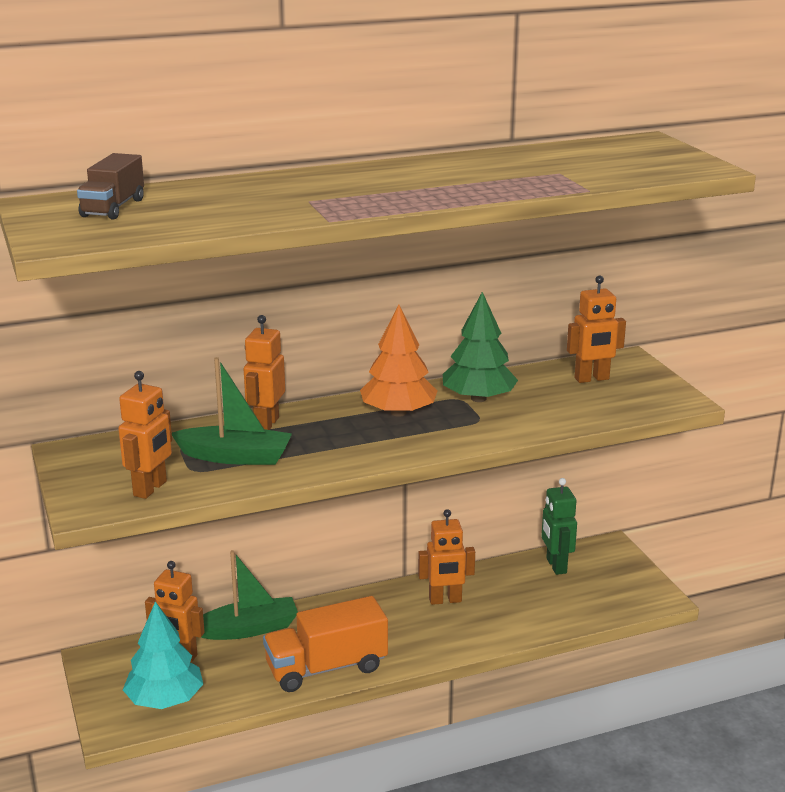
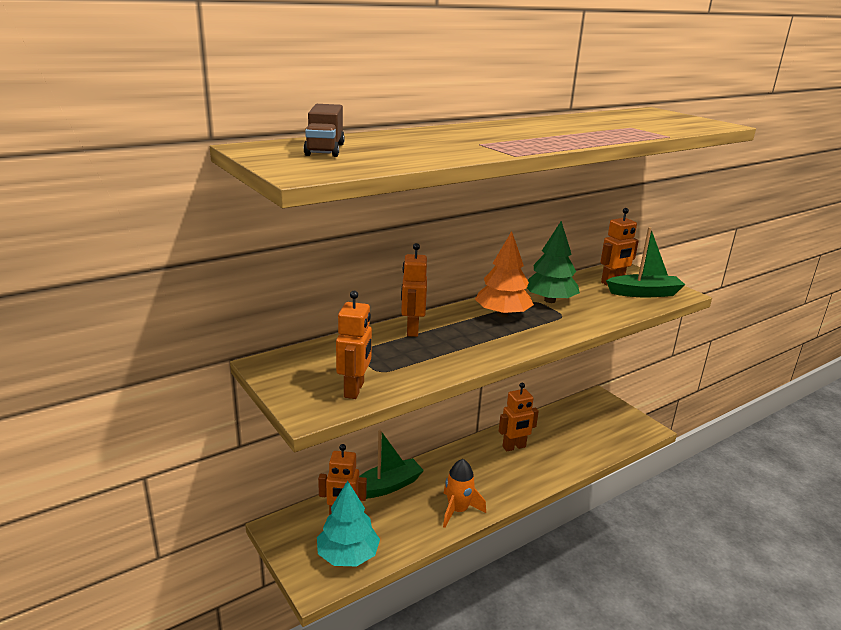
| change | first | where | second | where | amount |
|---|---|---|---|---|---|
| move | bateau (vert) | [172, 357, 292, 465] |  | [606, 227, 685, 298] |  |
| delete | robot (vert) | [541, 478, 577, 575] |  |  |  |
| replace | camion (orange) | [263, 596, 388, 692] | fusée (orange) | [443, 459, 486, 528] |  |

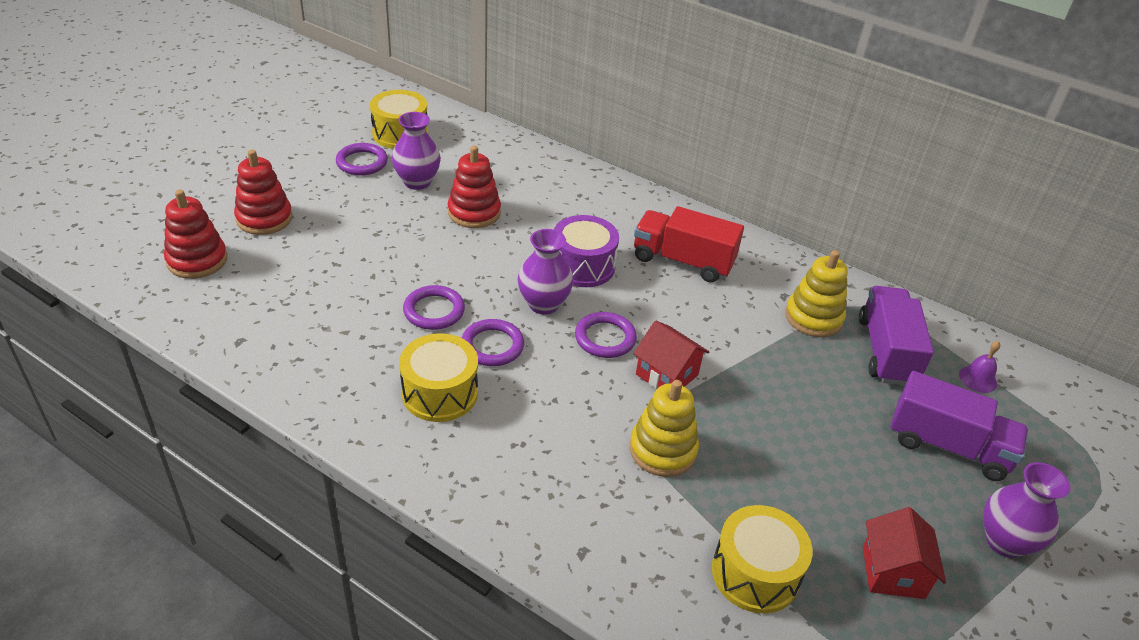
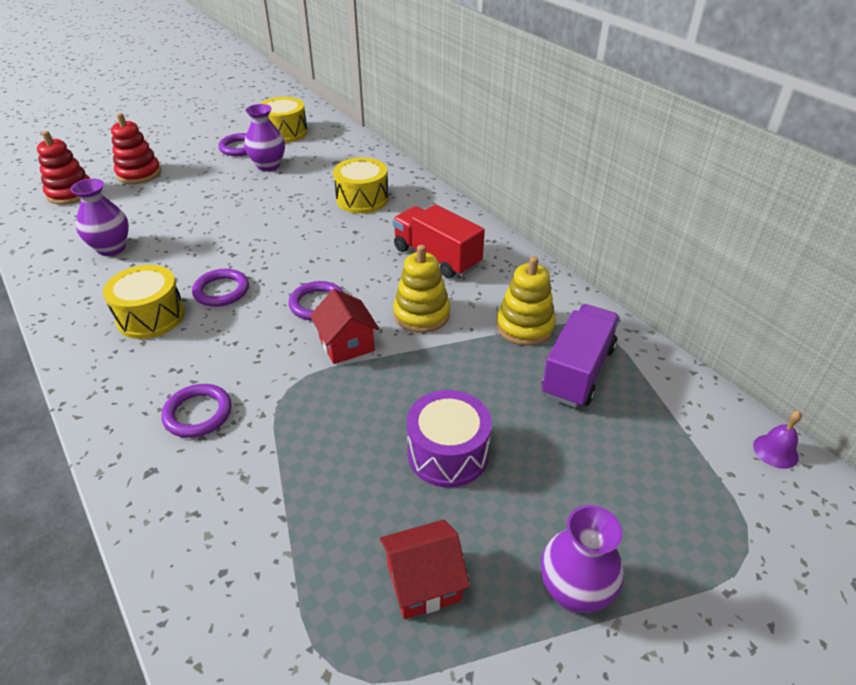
| change | first | where | second | where | amount |
|---|---|---|---|---|---|
| delete | jouet à empiler (rouge) | [448, 146, 501, 228] |  |  |  |
| move | tambour (violet) | [554, 215, 619, 287] |  | [407, 390, 492, 488] |  |
| move | vase (violet) | [518, 229, 573, 315] |  | [71, 179, 129, 256] |  |
| move | anneau (violet) | [403, 285, 465, 330] |  | [161, 384, 232, 438] |  |
| move | cloche (violet) | [959, 341, 1001, 393] |  | [753, 411, 802, 469] |  |
| delete | camion (violet) | [890, 371, 1028, 481] |  |  |  |
| move | jouet à empiler (jaune) | [629, 380, 699, 477] |  | [393, 245, 450, 333] |  |
| move | tambour (jaune) | [712, 505, 812, 613] |  | [333, 158, 389, 213] |  |
| rotate | maison (rouge) | [863, 507, 946, 599] |  | [380, 520, 470, 619] | 45 degrees clockwise |

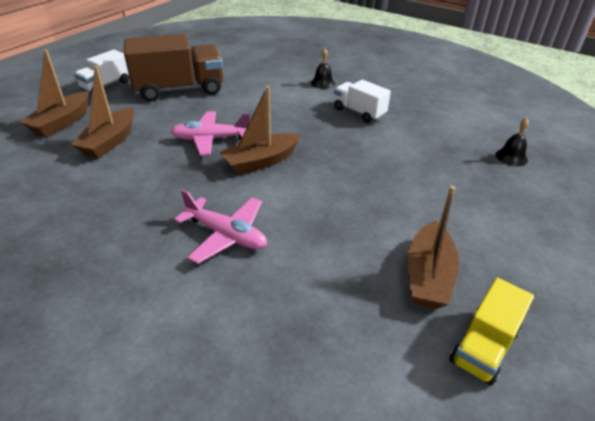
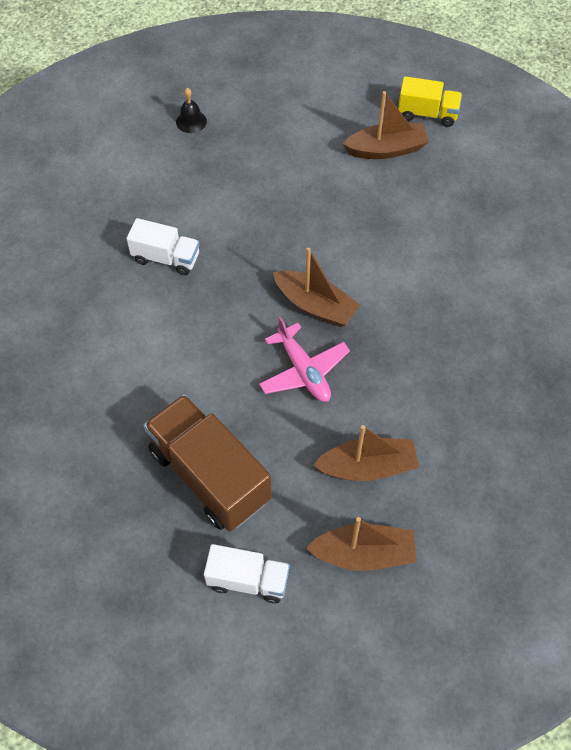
| change | first | where | second | where | amount |
|---|---|---|---|---|---|
| delete | cloche (noir) | [311, 49, 335, 89] |  |  |  |
| rotate | camion (blanc) | [334, 80, 391, 123] |  | [127, 218, 200, 275] | 90 degrees counterclockwise |
| delete | avion (rose) | [174, 190, 267, 264] |  |  |  |

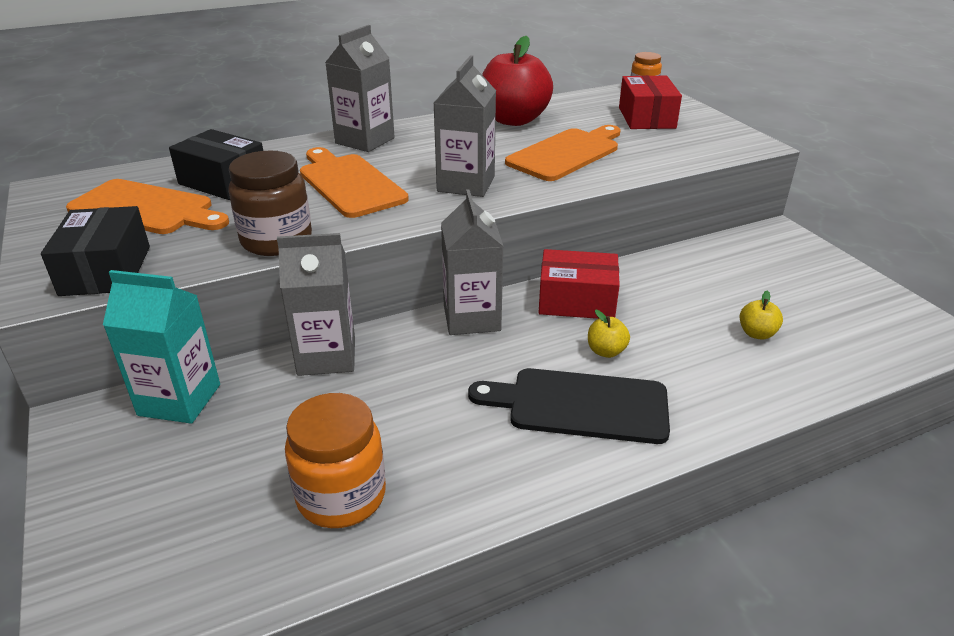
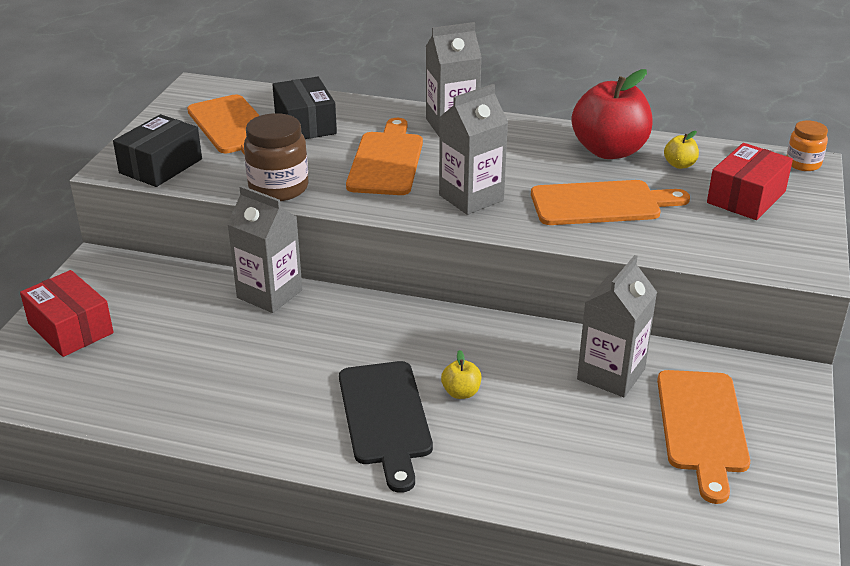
| change | first | where | second | where | amount |
|---|---|---|---|---|---|
| move | brique de lait (gris) | [441, 189, 504, 335] |  | [577, 255, 657, 397] |  |
| move | boîte (rouge) | [539, 249, 620, 319] |  | [20, 270, 114, 357] |  |
| delete | brique de lait (turquoise) | [103, 270, 220, 424] |  |  |  |
| move | pomme (jaune) | [740, 291, 783, 340] |  | [664, 131, 699, 169] |  |
| rotate | planche à découper (noir) | [468, 368, 670, 444] |  | [339, 361, 433, 493] | 150 degrees counterclockwise |
| delete | bocal (orange) | [285, 393, 386, 528] |  |  |  |
| insert |  |  | planche à découper (orange) | [657, 370, 750, 504] |  |

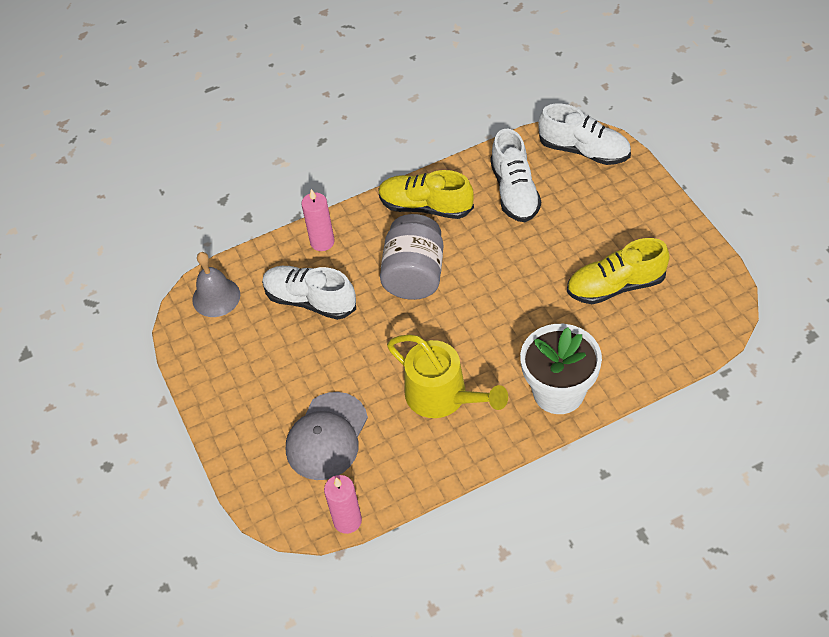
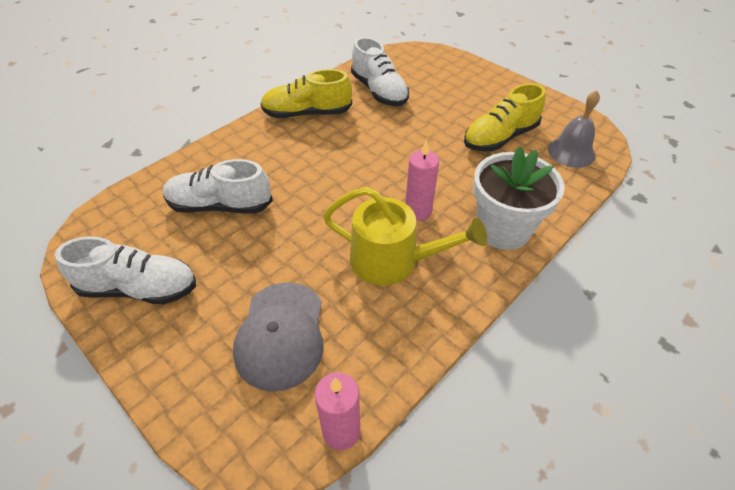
| change | first | where | second | where | amount |
|---|---|---|---|---|---|
| move | chaussure (blanc) | [538, 104, 631, 165] |  | [55, 236, 196, 305] |  |
| move | bougie (rose) | [301, 189, 335, 251] |  | [405, 140, 439, 221] |  |
| delete | bocal (gris) | [380, 214, 444, 300] |  |  |  |
| move | cloche (gris) | [192, 252, 240, 317] |  | [548, 90, 600, 168] |  |

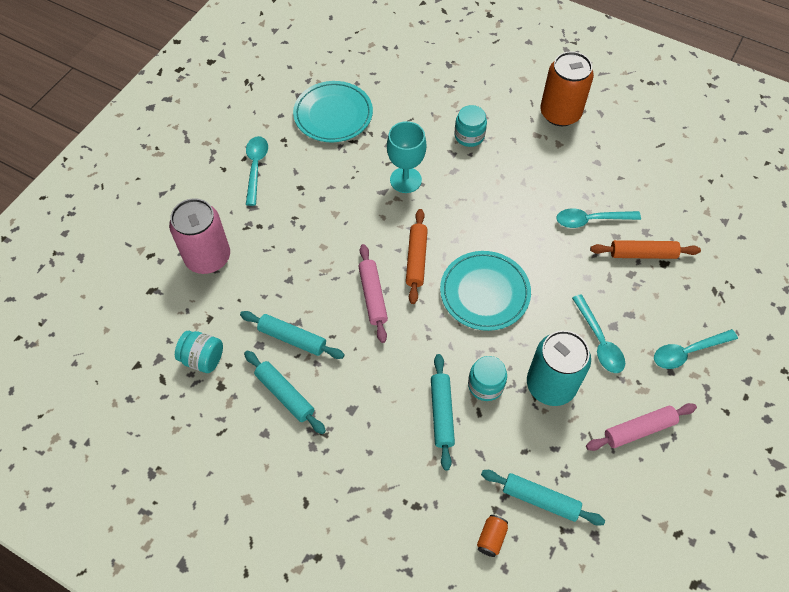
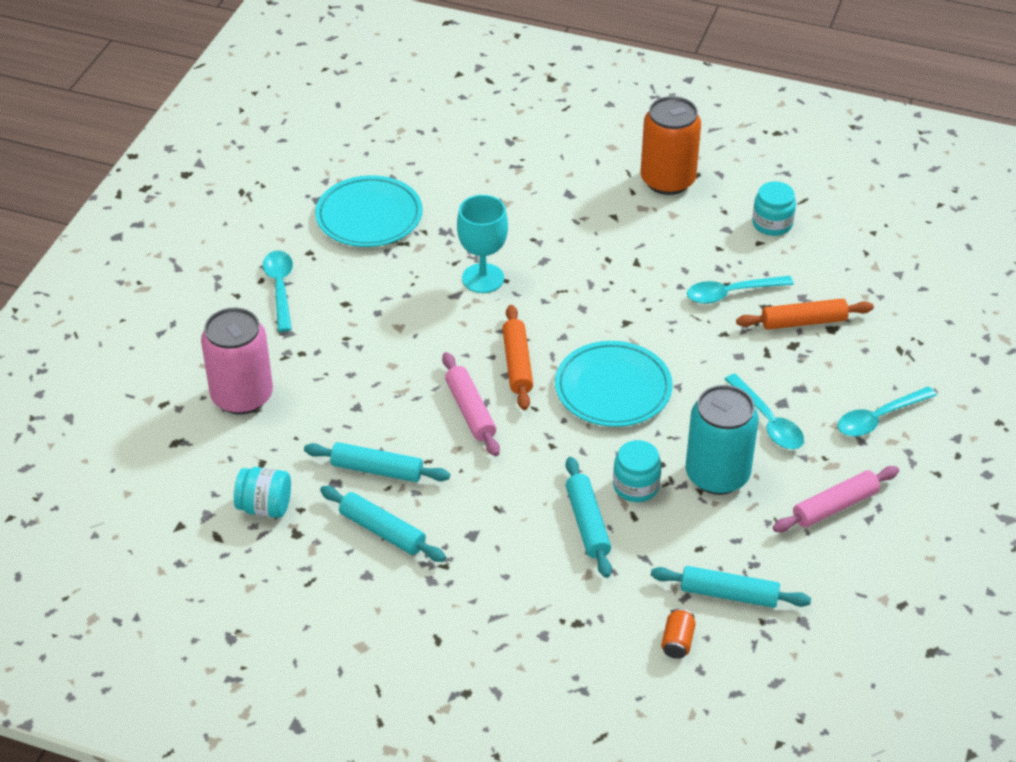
| change | first | where | second | where | amount |
|---|---|---|---|---|---|
| move | bocal (turquoise) | [455, 105, 487, 147] |  | [752, 181, 796, 236] |  |

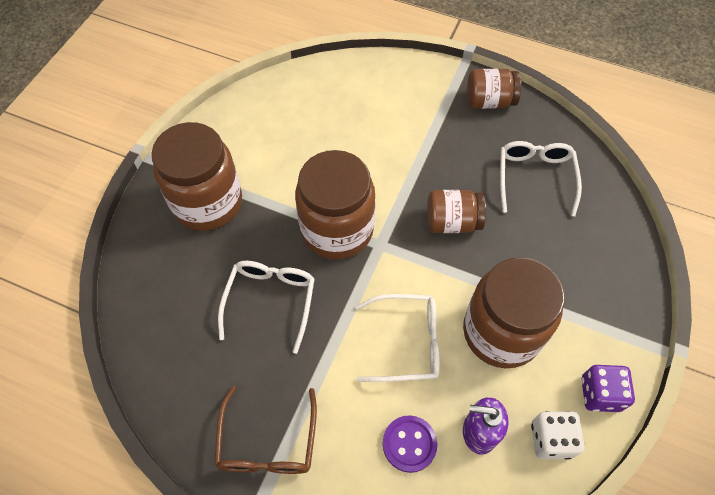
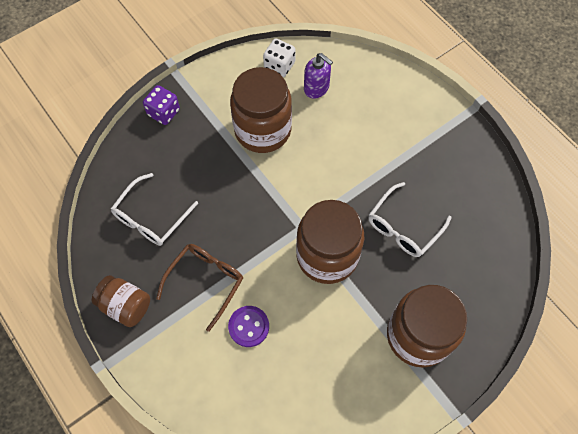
| change | first | where | second | where | amount |
|---|---|---|---|---|---|
| delete | bocal (marron) | [427, 190, 486, 233] |  |  |  |
| delete | lunettes (blanc) | [356, 294, 440, 382] |  |  |  |
| move | dé (violet) | [582, 365, 635, 412] |  | [143, 85, 180, 125] |  |
| move | lunettes (marron) | [214, 386, 317, 474] |  | [156, 244, 243, 332] |  |
| move | bouton (violet) | [383, 415, 437, 473] |  | [228, 306, 269, 347] |  |

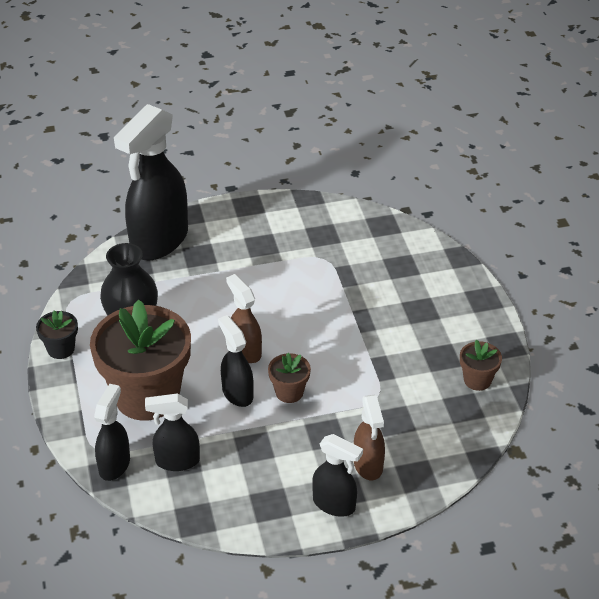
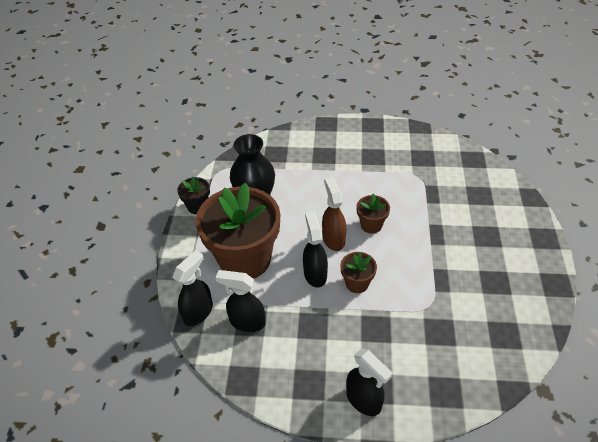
| change | first | where | second | where | amount |
|---|---|---|---|---|---|
| delete | vaporisateur (noir) | [114, 104, 188, 260] |  |  |  |
| move | pot de fleurs (marron) | [460, 340, 502, 391] |  | [356, 194, 390, 234] |  |
| delete | vaporisateur (marron) | [354, 395, 385, 480] |  |  |  |

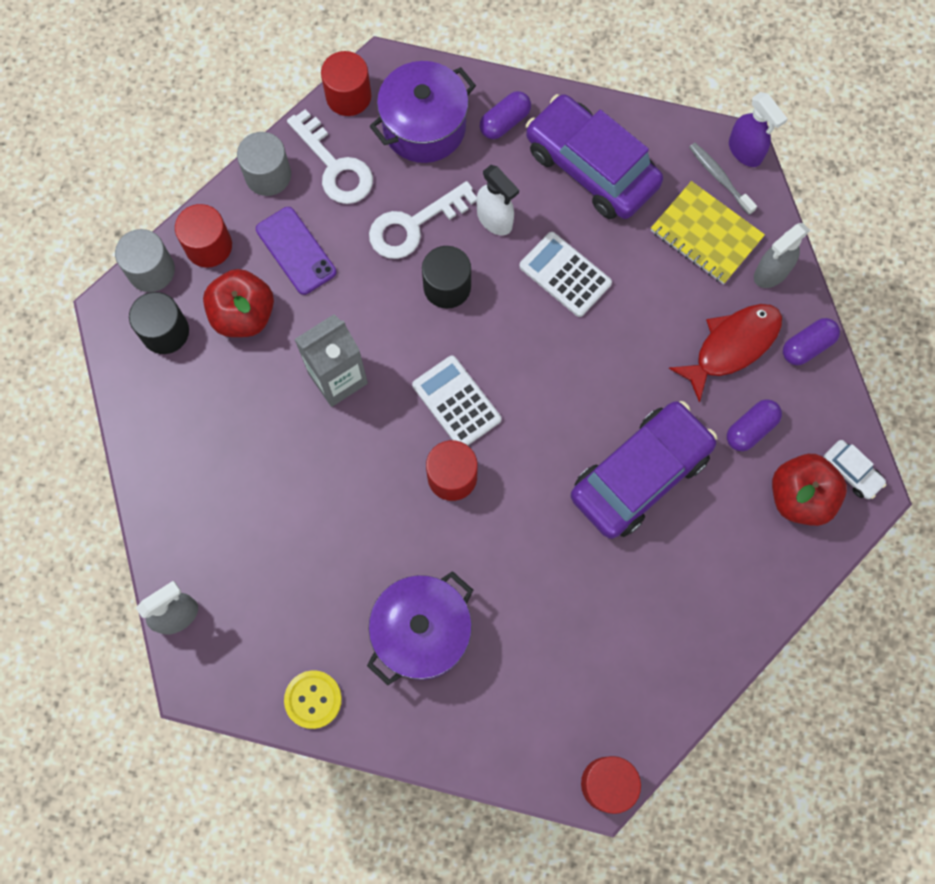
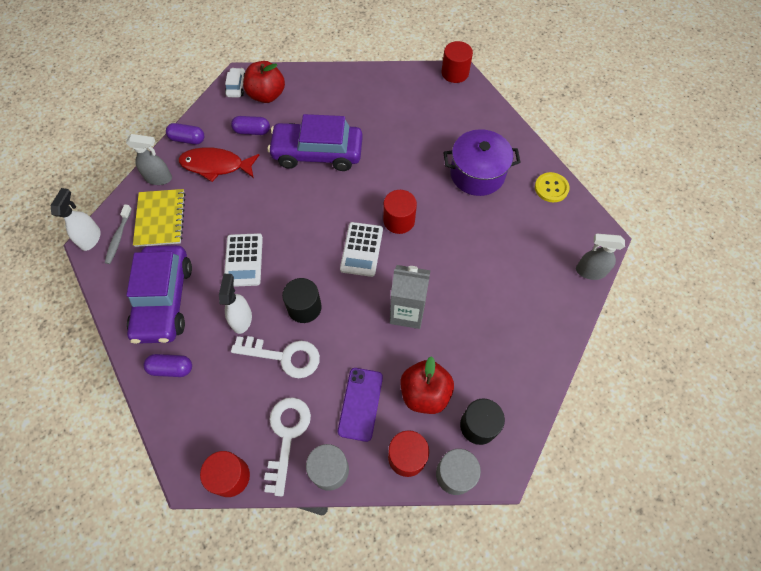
| change | first | where | second | where | amount |
|---|---|---|---|---|---|
| delete | marmite (violet) | [370, 61, 476, 163] |  |  |  |
| recolor | vaporisateur (violet) | [729, 92, 788, 167] | vaporisateur (blanc) | [51, 188, 101, 251] |  |

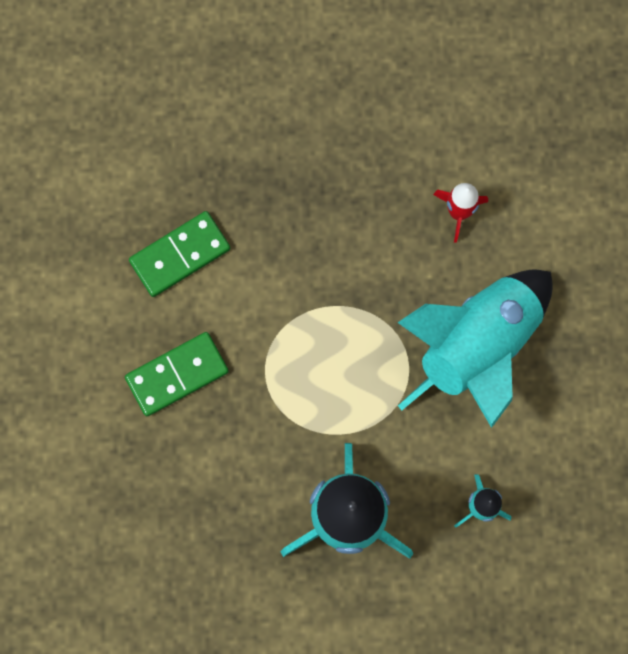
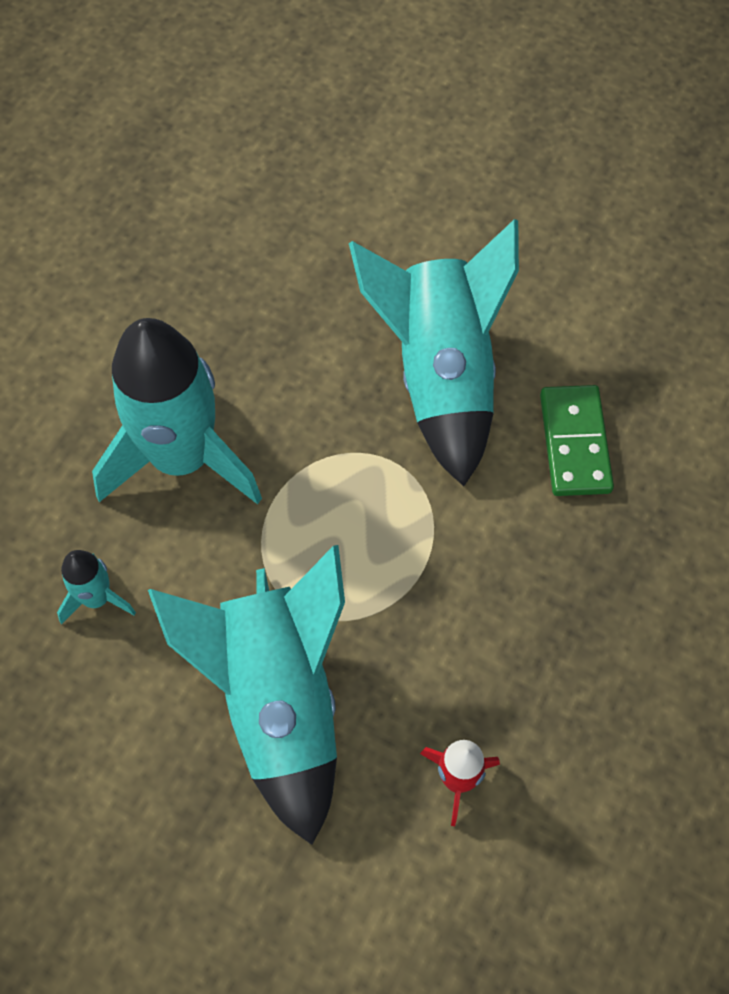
| change | first | where | second | where | amount |
|---|---|---|---|---|---|
| replace | domino (vert) | [125, 332, 229, 416] | fusée (turquoise) | [349, 219, 519, 486] |  |

